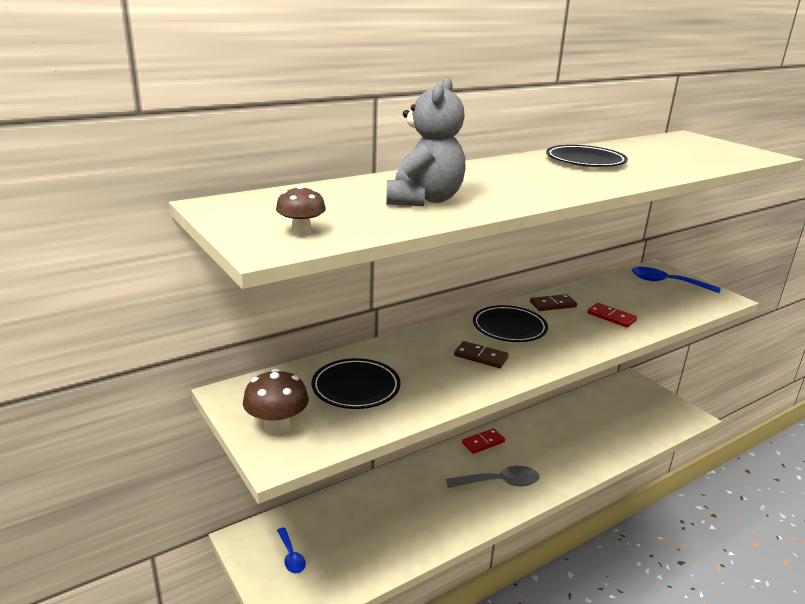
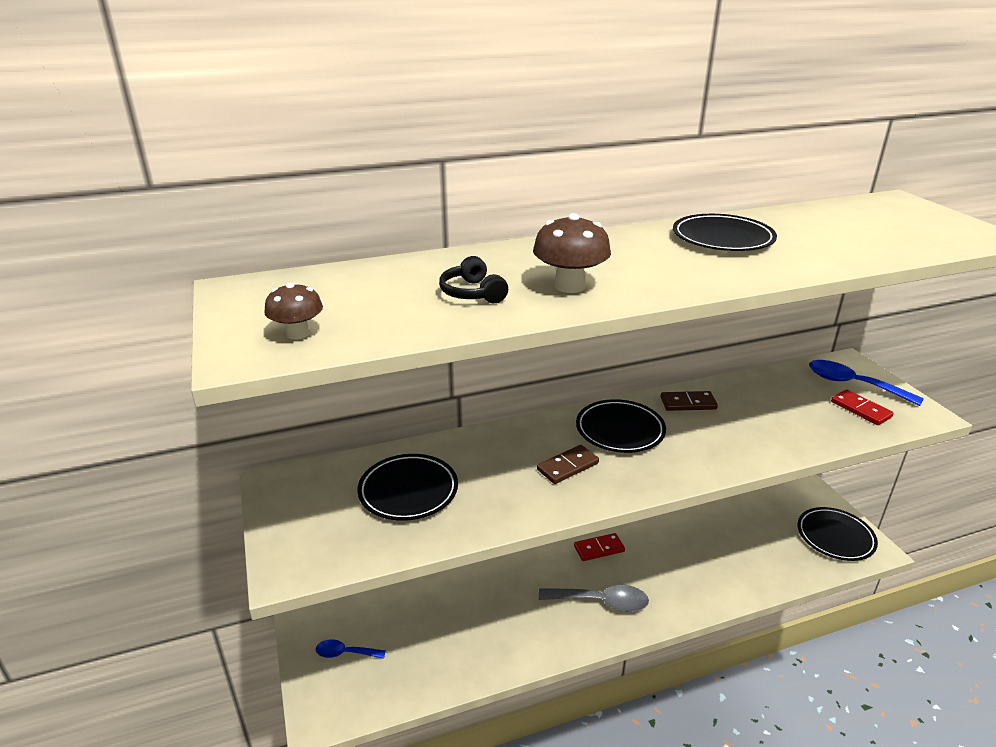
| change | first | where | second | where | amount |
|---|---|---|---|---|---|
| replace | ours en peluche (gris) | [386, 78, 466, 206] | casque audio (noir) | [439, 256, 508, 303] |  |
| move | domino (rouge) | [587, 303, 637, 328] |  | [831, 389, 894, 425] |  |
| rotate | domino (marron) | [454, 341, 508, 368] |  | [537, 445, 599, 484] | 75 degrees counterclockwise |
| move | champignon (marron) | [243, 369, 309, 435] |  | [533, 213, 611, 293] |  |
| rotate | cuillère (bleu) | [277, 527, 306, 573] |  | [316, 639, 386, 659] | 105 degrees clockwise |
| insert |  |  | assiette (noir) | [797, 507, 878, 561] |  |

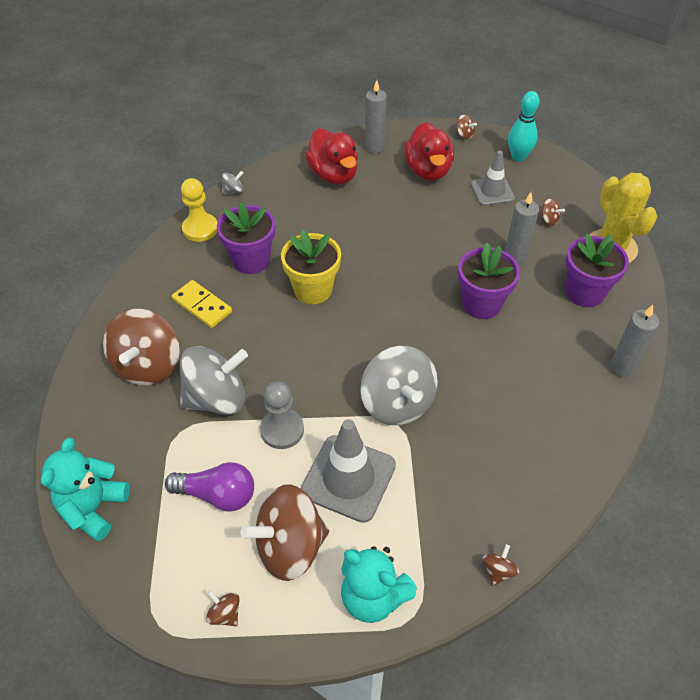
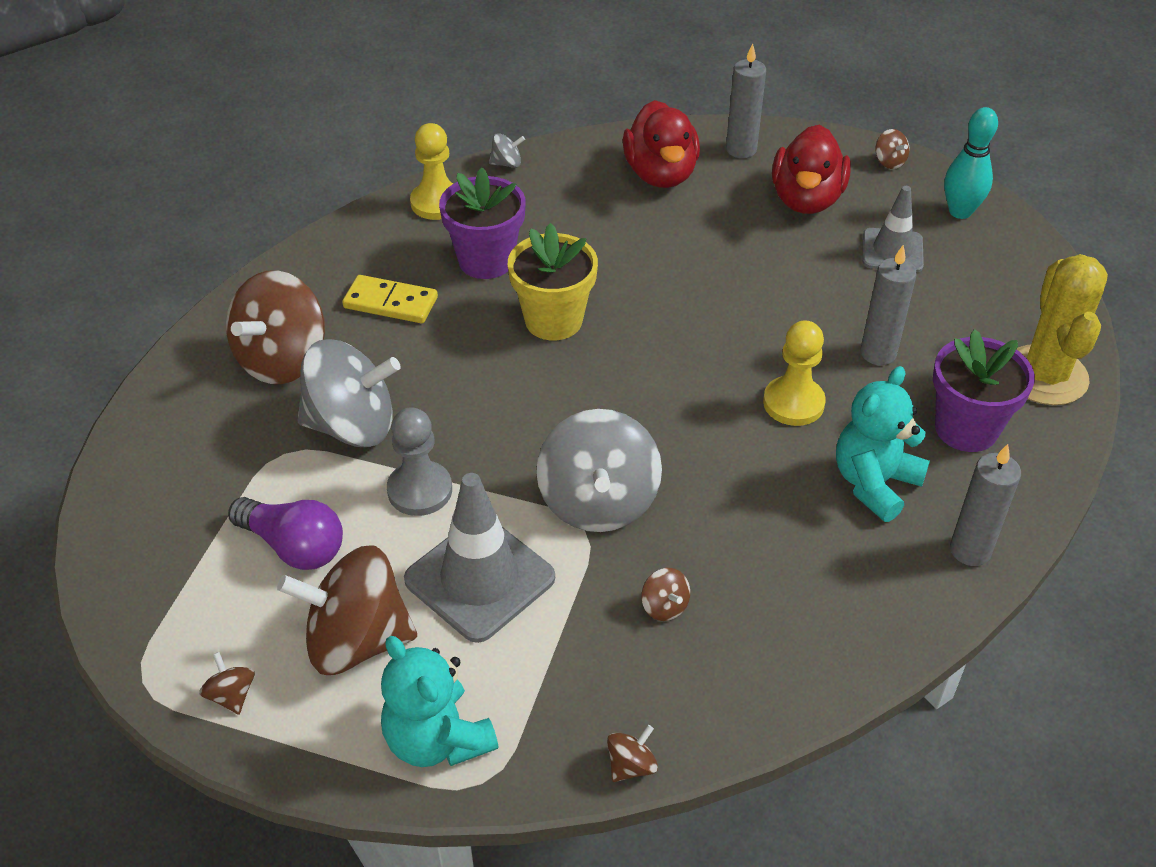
| change | first | where | second | where | amount |
|---|---|---|---|---|---|
| move | toupie (marron) | [539, 198, 565, 226] |  | [642, 568, 690, 621] |  |
| replace | pot de fleurs (violet) | [458, 243, 520, 319] | pion (jaune) | [763, 321, 826, 426] |  |
| rotate | domino (jaune) | [172, 280, 232, 328] |  | [342, 275, 438, 323] | 45 degrees counterclockwise |
| move | ours en peluche (turquoise) | [40, 438, 130, 541] |  | [836, 366, 930, 522] |  |

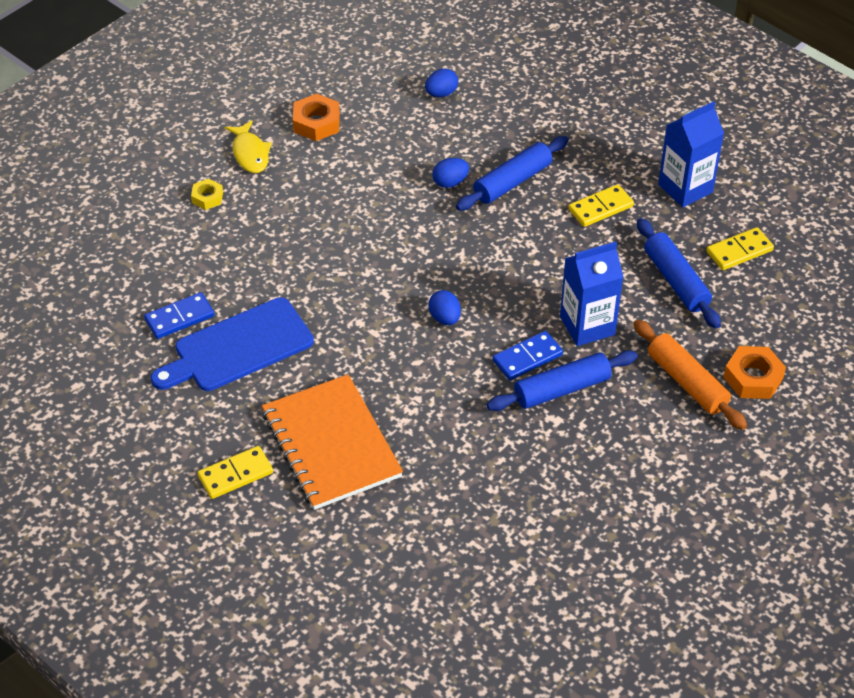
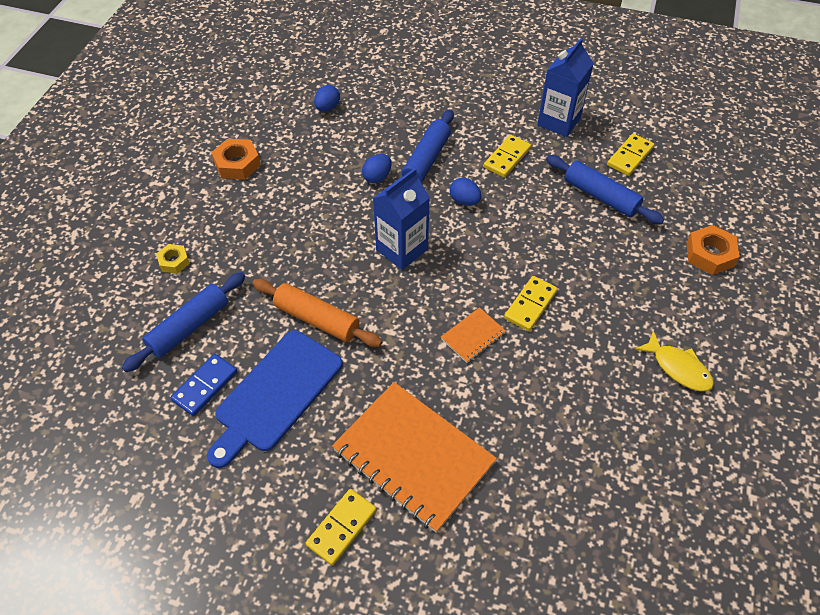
| change | first | where | second | where | amount |
|---|---|---|---|---|---|
| move | poisson (jaune) | [225, 120, 272, 173] |  | [634, 331, 714, 391] |  |
| move | brique de lait (bleu) | [560, 242, 623, 346] |  | [373, 168, 430, 270] |  |
| move | œuf (bleu) | [428, 290, 461, 325] |  | [450, 178, 481, 206] |  |
| move | rouleau à pâtisserie (orange) | [634, 320, 747, 430] |  | [253, 279, 382, 347] |  |
| recolor | domino (bleu) | [493, 331, 563, 380] | domino (jaune) | [504, 276, 557, 331] |  |
| move | rouleau à pâtisserie (bleu) | [487, 350, 638, 411] |  | [122, 272, 246, 372] |  |
| insert |  |  | carnet (orange) | [441, 307, 506, 363] |  |

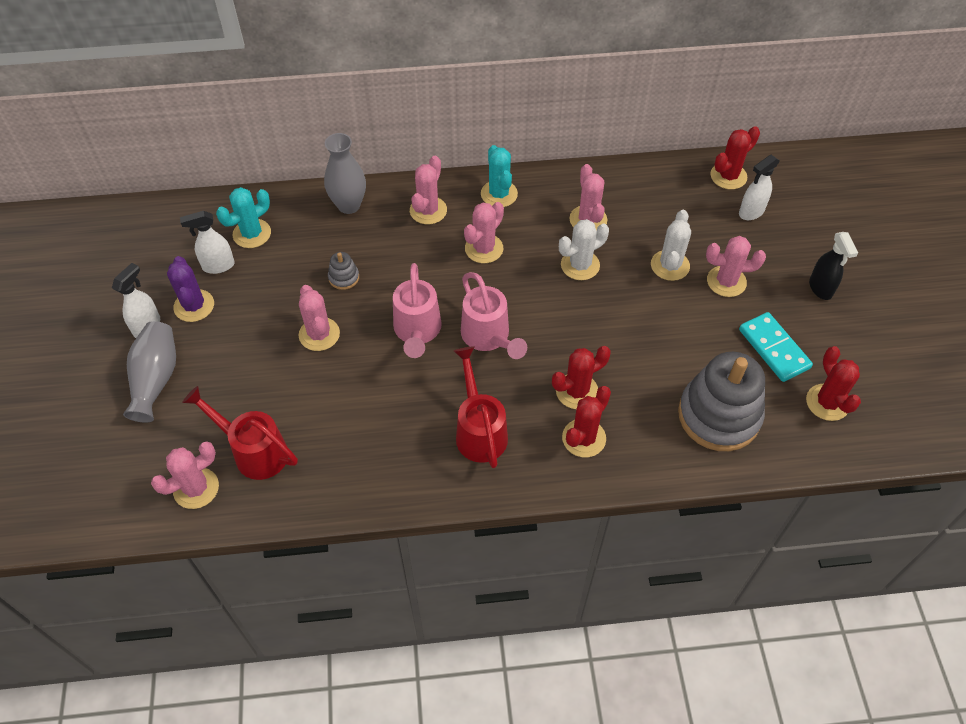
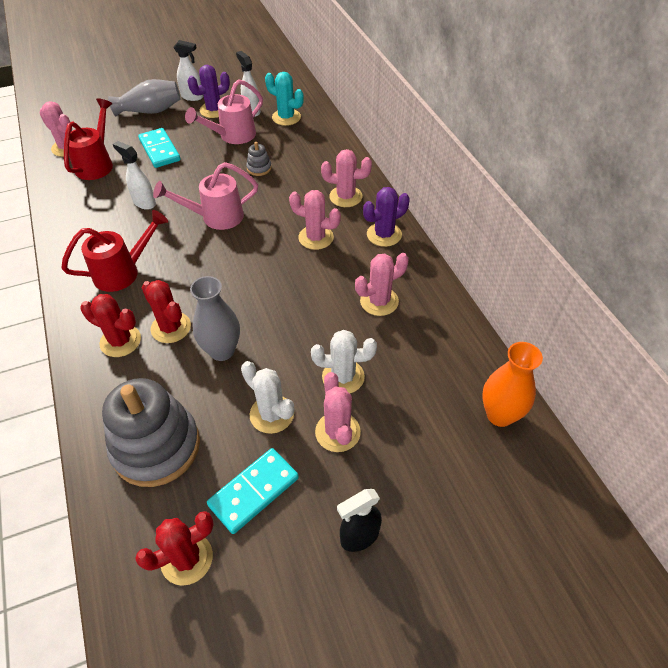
| change | first | where | second | where | amount |
|---|---|---|---|---|---|
| replace | cactus (rouge) | [710, 126, 760, 189] | vase (orange) | [482, 342, 543, 427] |  |
| move | vase (gris) | [324, 133, 366, 214] |  | [190, 276, 240, 361] |  |
| recolor | cactus (turquoise) | [481, 145, 518, 207] | cactus (violet) | [363, 187, 410, 247] |  |
| move | vaporisateur (blanc) | [739, 155, 779, 220] |  | [113, 141, 156, 210] |  |
| move | cactus (blanc) | [559, 219, 609, 280] |  | [241, 361, 294, 434] |  |
| move | arrosoir (rose) | [461, 272, 527, 359] |  | [185, 79, 263, 144] |  |
| delete | cactus (rose) | [299, 285, 340, 351] |  |  |  |
| insert |  |  | domino (turquoise) | [138, 128, 181, 168] |  |

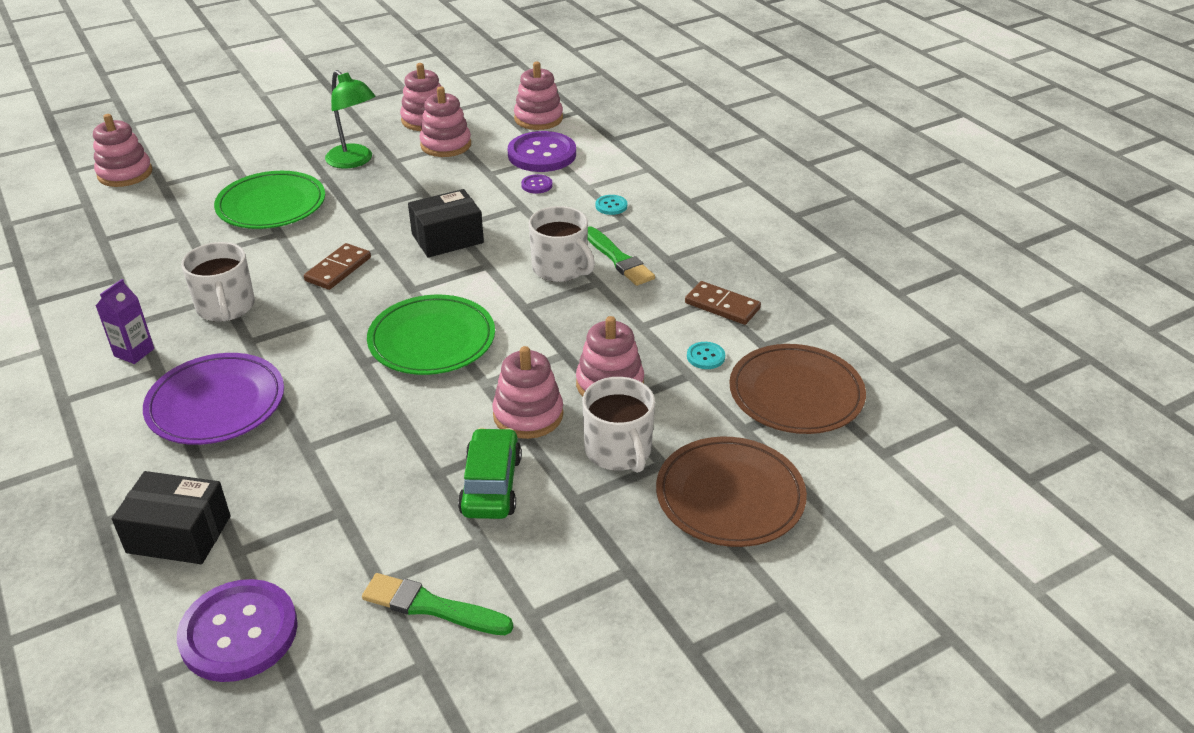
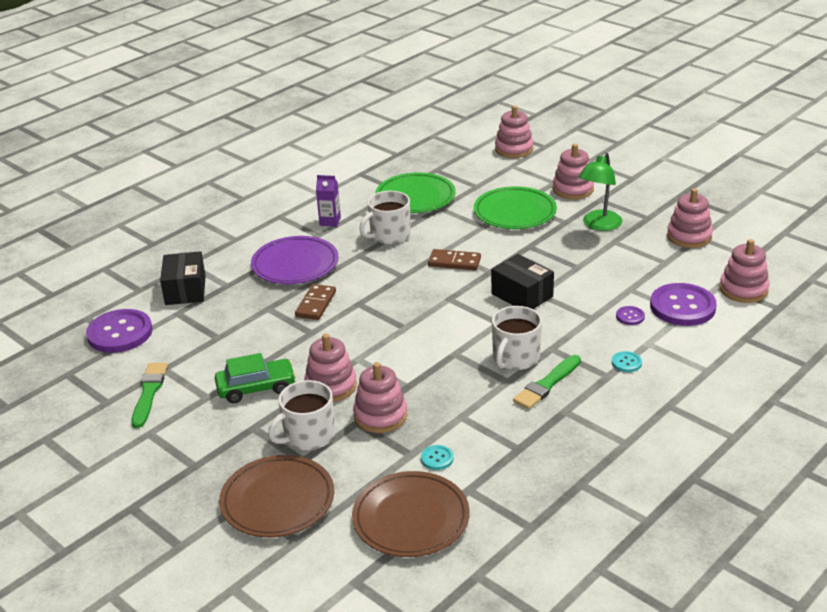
| change | first | where | second | where | amount |
|---|---|---|---|---|---|
| move | jouet à empiler (rose) | [419, 86, 471, 157] |  | [553, 144, 594, 199] |  |
| move | domino (marron) | [685, 281, 761, 325] |  | [295, 284, 336, 320] |  |
| move | assiette (vert) | [367, 295, 495, 375] |  | [375, 172, 456, 213] |  |

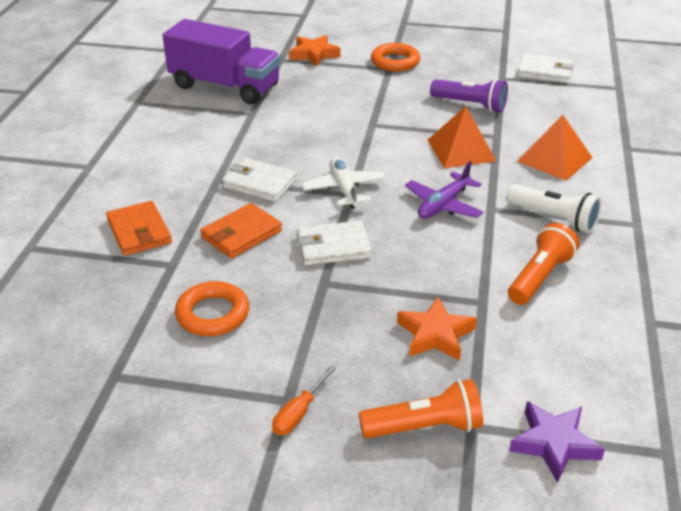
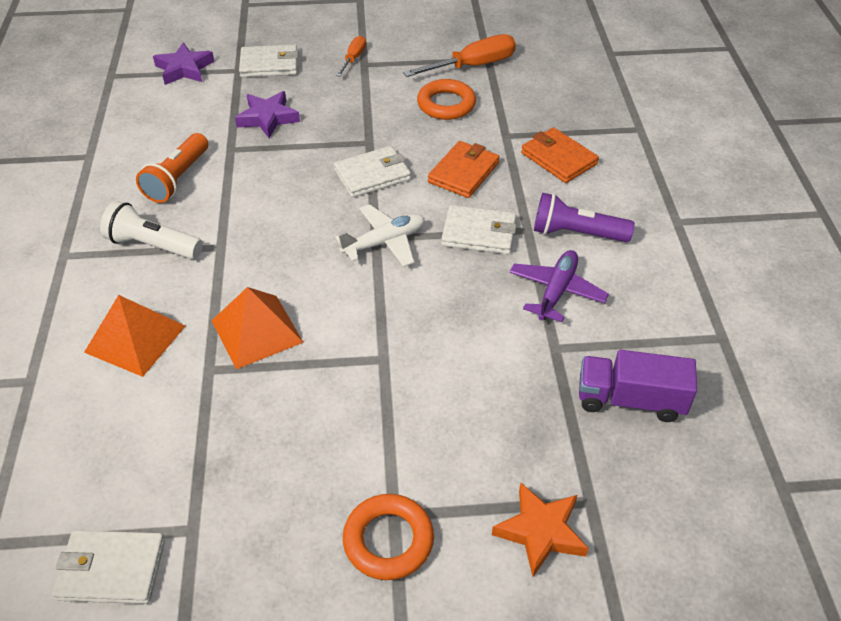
| change | first | where | second | where | amount |
|---|---|---|---|---|---|
| resize | camion (violet) | [163, 19, 280, 104] |  | [579, 350, 697, 422] | x0.63 |
| move | lampe de poche (violet) | [430, 79, 508, 112] |  | [534, 193, 635, 242] |  |
| rotate | avion (blanc) | [302, 157, 386, 209] |  | [335, 204, 425, 267] | 90 degrees counterclockwise |
| move | avion (violet) | [405, 161, 483, 219] |  | [509, 250, 609, 322] |  |
| recolor | étoile (orange) | [397, 297, 477, 361] | étoile (violet) | [235, 91, 300, 138] |  |
| replace | lampe de poche (orange) | [359, 379, 483, 438] | portefeuille (blanc) | [239, 44, 298, 77] |  |
| insert |  |  | tournevis (orange) | [403, 34, 516, 77] |  |

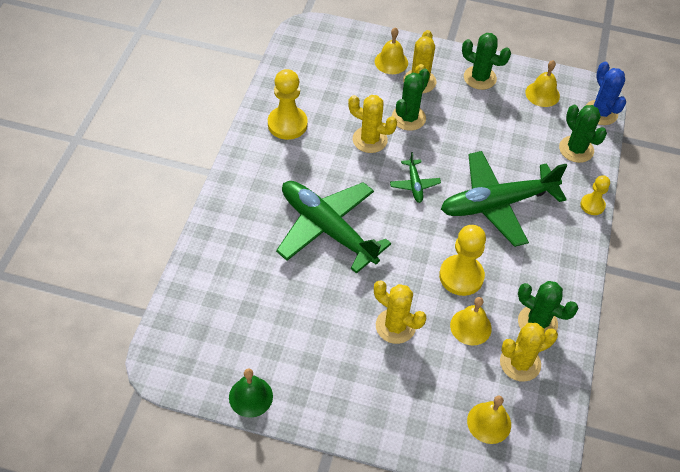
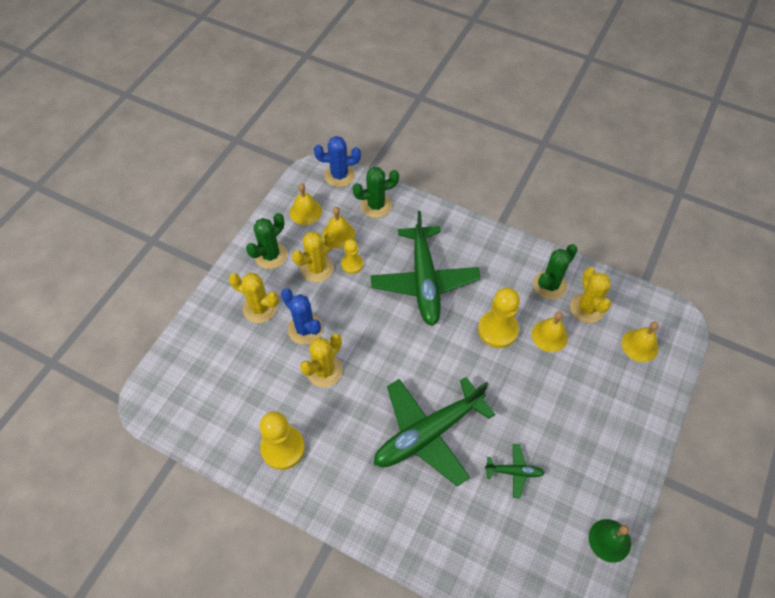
| change | first | where | second | where | amount |
|---|---|---|---|---|---|
| move | cloche (jaune) | [375, 27, 408, 74] |  | [322, 207, 355, 248] |  |
| recolor | cactus (vert) | [392, 68, 430, 131] | cactus (bleu) | [281, 288, 323, 345] |  |
| move | avion (vert) | [390, 152, 441, 203] |  | [485, 444, 545, 498] |  |
| move | pion (jaune) | [580, 175, 610, 215] |  | [341, 239, 363, 274] |  |
| move | cactus (jaune) | [374, 280, 426, 344] |  | [292, 231, 335, 282] |  |

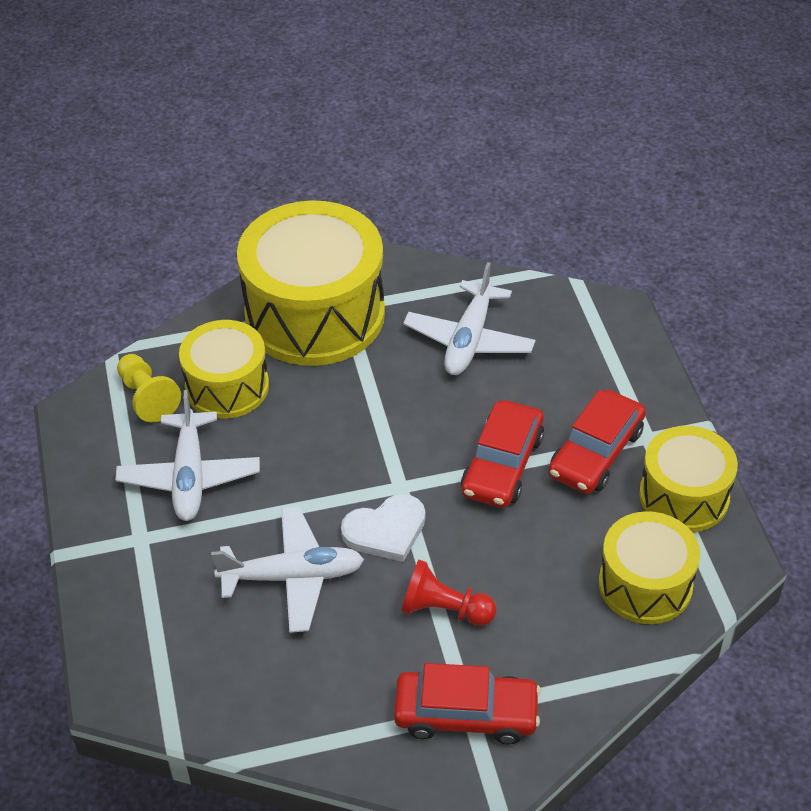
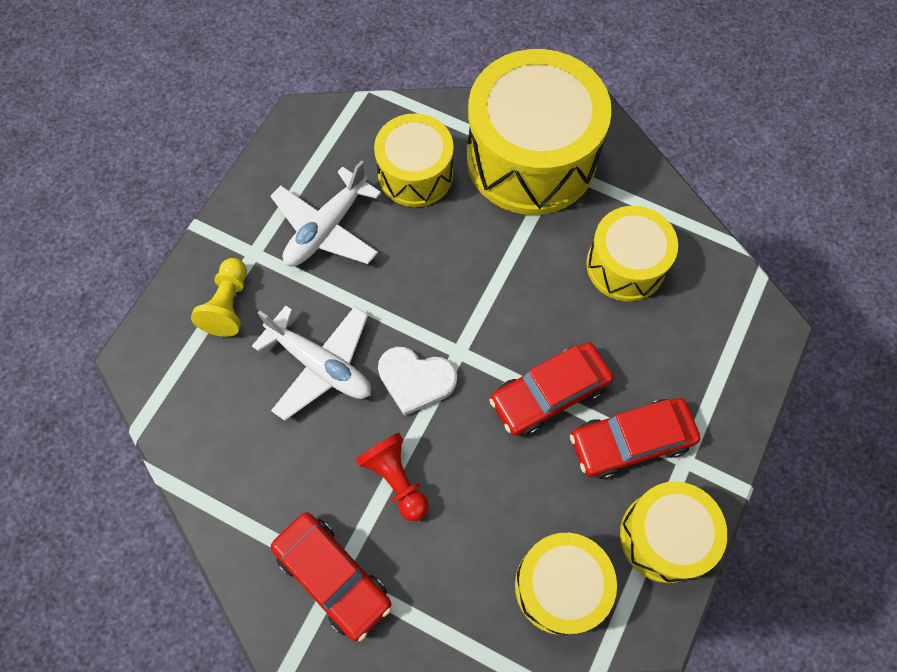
| change | first | where | second | where | amount |
|---|---|---|---|---|---|
| replace | avion (blanc) | [403, 262, 535, 375] | tambour (jaune) | [586, 206, 678, 302] |  |
| move | pion (jaune) | [117, 354, 181, 422] |  | [191, 258, 247, 337] |  |

